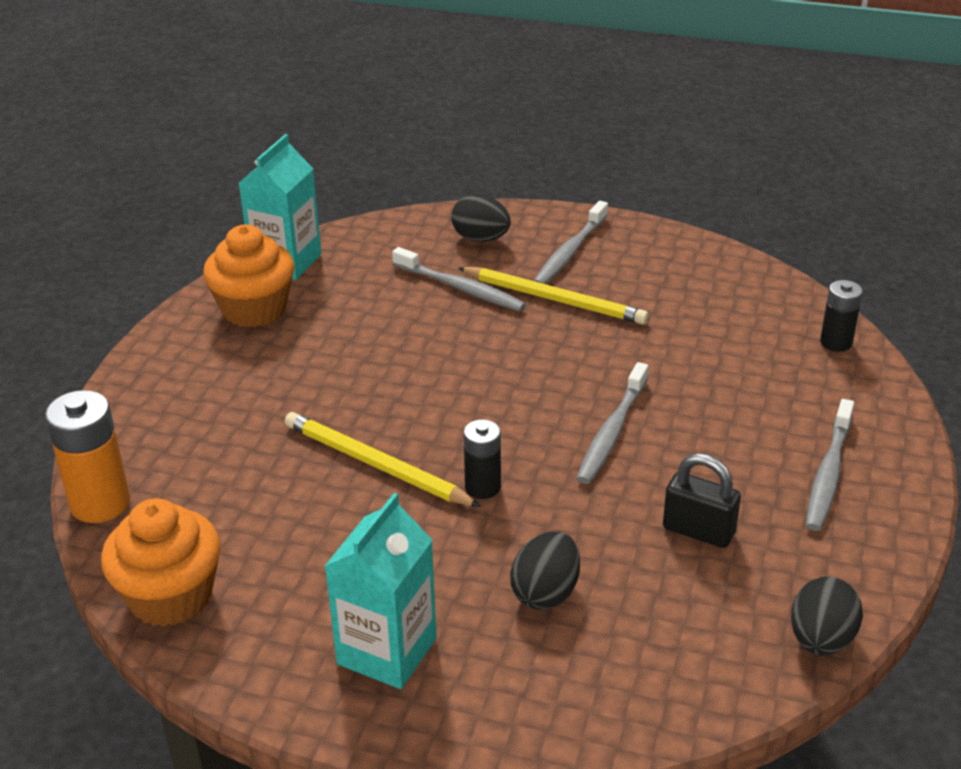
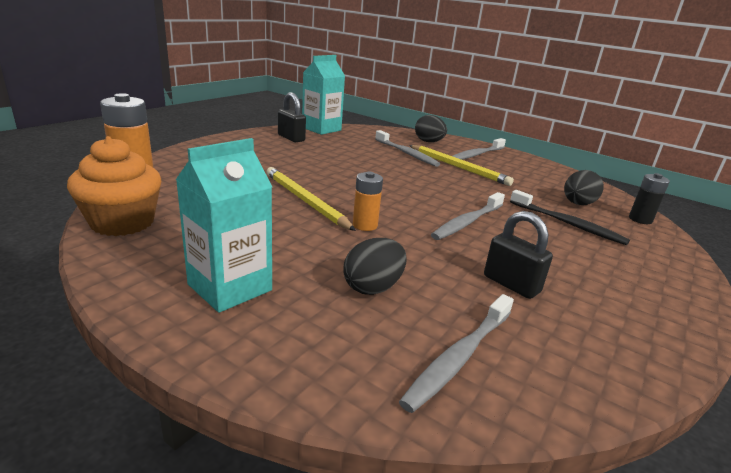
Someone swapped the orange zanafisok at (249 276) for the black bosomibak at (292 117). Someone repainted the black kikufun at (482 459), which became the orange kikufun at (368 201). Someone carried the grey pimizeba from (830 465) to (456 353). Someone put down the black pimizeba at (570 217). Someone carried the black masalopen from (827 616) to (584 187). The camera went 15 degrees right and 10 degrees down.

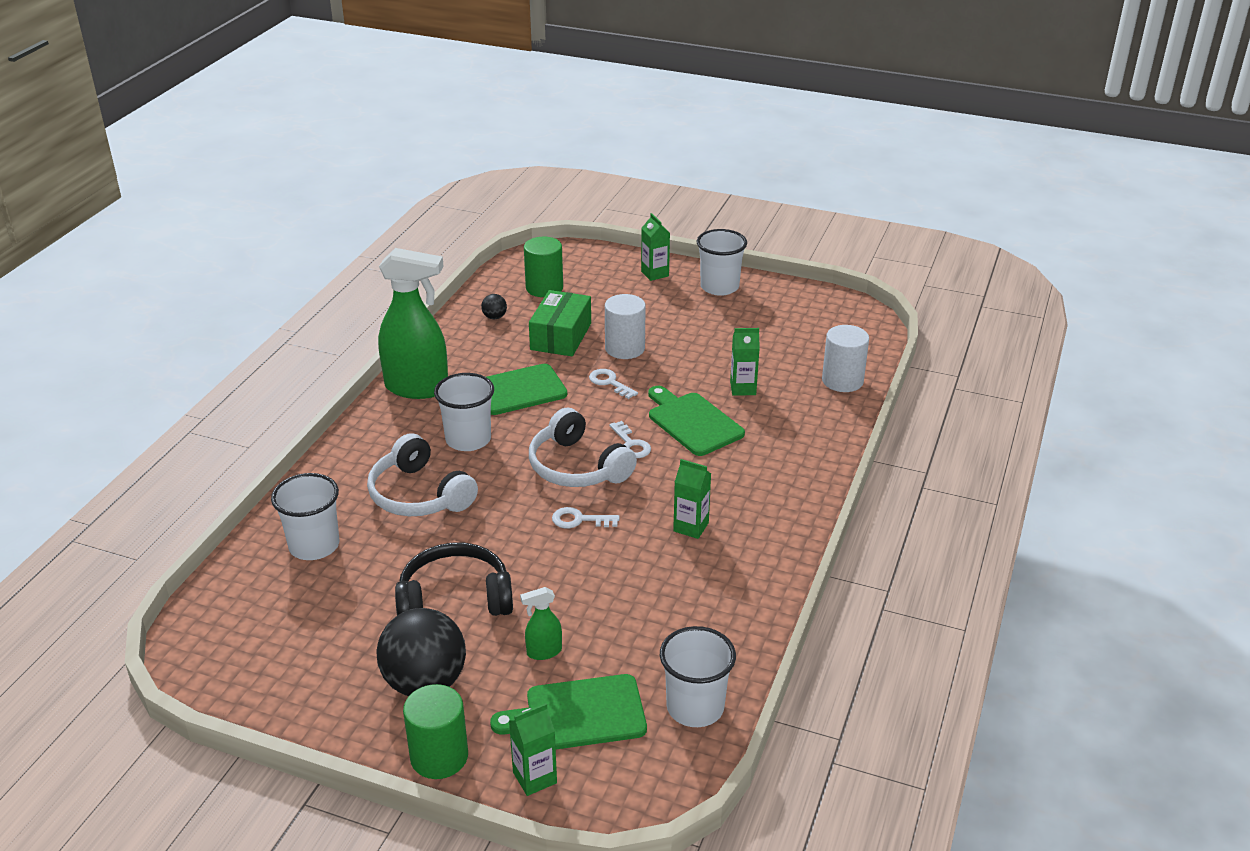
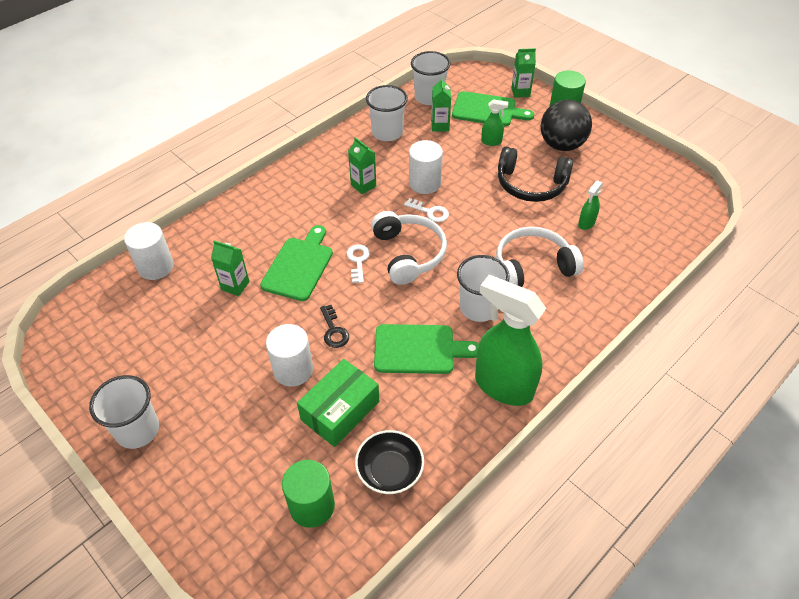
Someone rotated the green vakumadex at (696 421) by 150 degrees counterclockwise. Someone repainted the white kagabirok at (613 384), which became the black kagabirok at (334 326). Someone swapped the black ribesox at (494 306) for the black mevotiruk at (389 462). Someone carried the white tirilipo from (305 516) to (387 113). Someone put down the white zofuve at (426 167). Someone carried the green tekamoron from (655 247) to (441 104). Someone rotated the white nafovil at (422 474) by 90 degrees counterclockwise. Someone put down the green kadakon at (591 205). The camera went 155 degrees left and 15 degrees up.

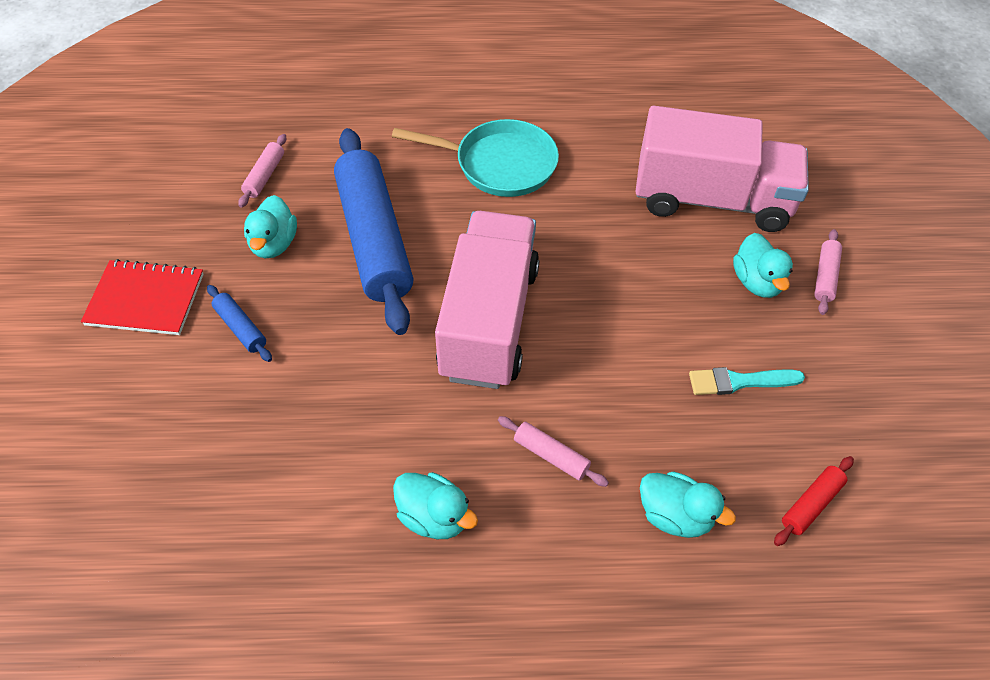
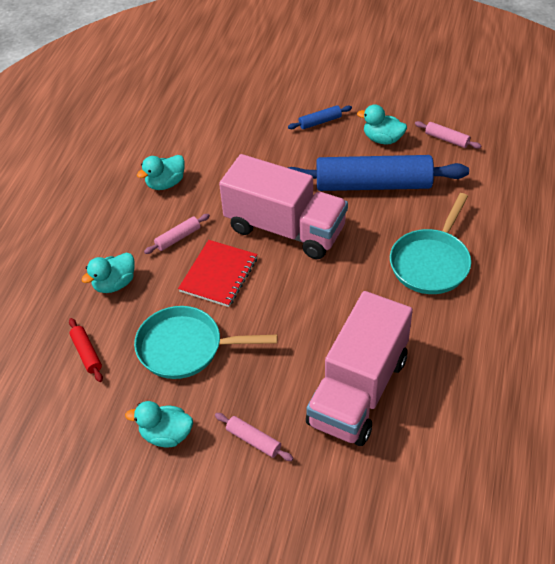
Someone carried the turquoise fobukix from (763 265) to (159 424). Someone swapped the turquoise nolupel at (747 381) for the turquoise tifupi at (205 342). Someone carried the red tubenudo from (142 297) to (218 273). The camera went 110 degrees right and 5 degrees down.

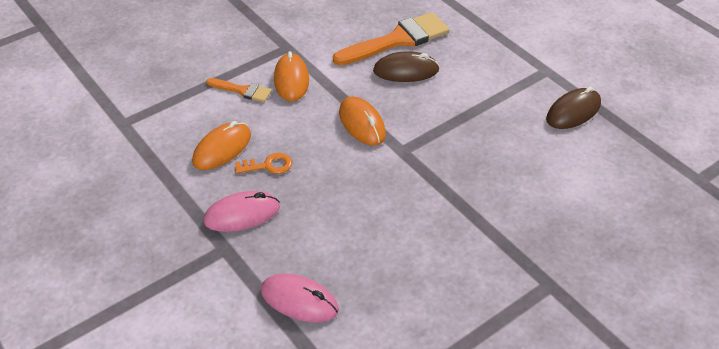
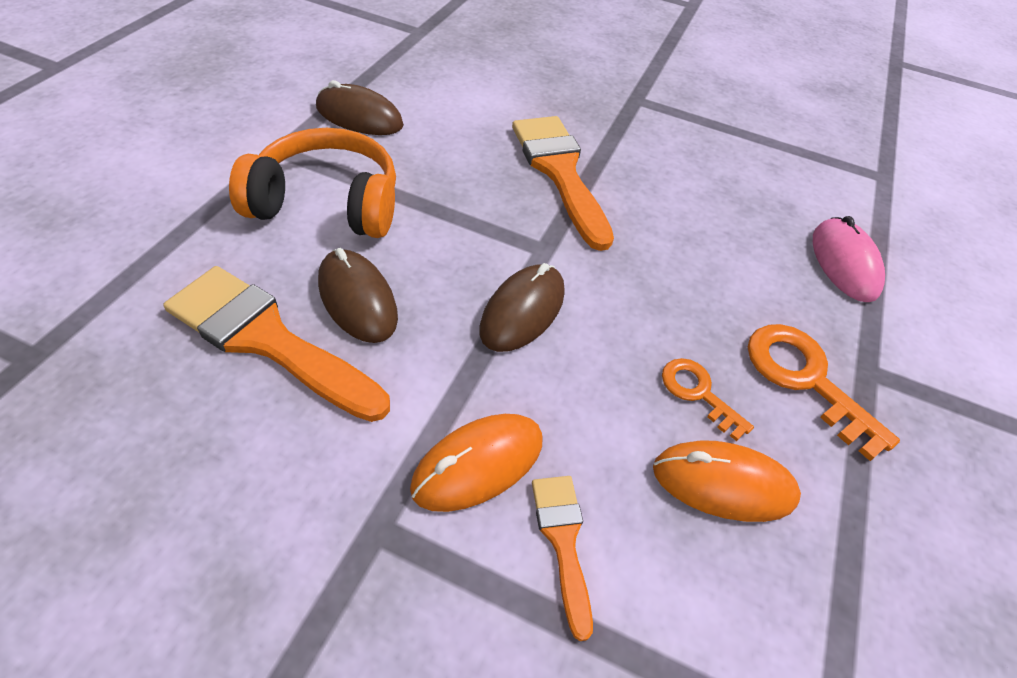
Someone put down the orange nafovil at (312 183). Someone repainted the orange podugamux at (362 121), which became the brown podugamux at (522 307). Someone put down the orange nolupel at (563 183). Someone swapped the pink podugamux at (242 211) for the orange kagabirok at (824 392). The camera went 125 degrees left and 5 degrees up.

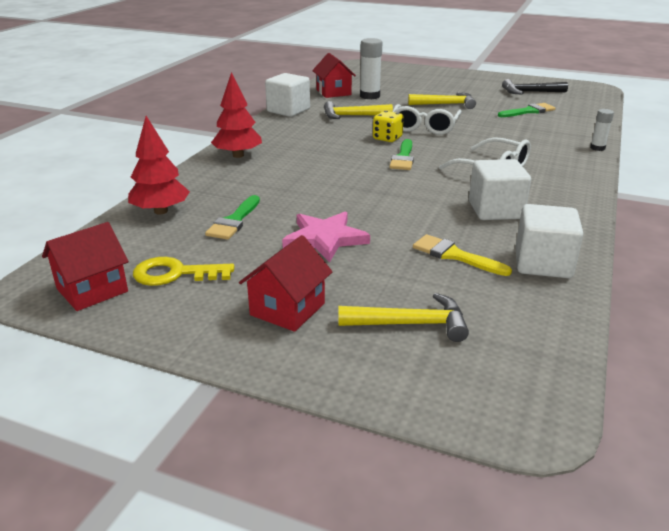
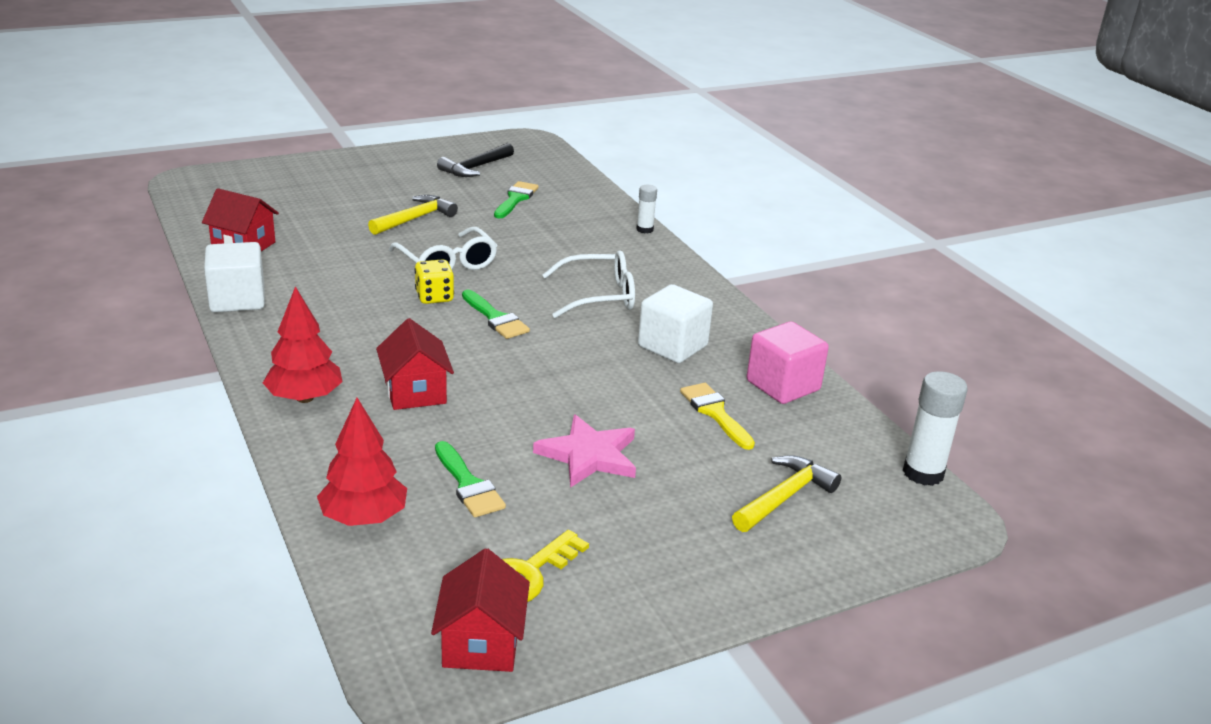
Someone carried the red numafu from (286 283) to (415 364). Someone rotated the yellow nolupel at (462 255) by 75 degrees clockwise. Someone repainted the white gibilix at (549 241), which became the pink gibilix at (788 362). Someone carried the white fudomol from (371 68) to (935 428). Someone took away the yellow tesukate at (358 110). The camera went 50 degrees left and 0 degrees up.

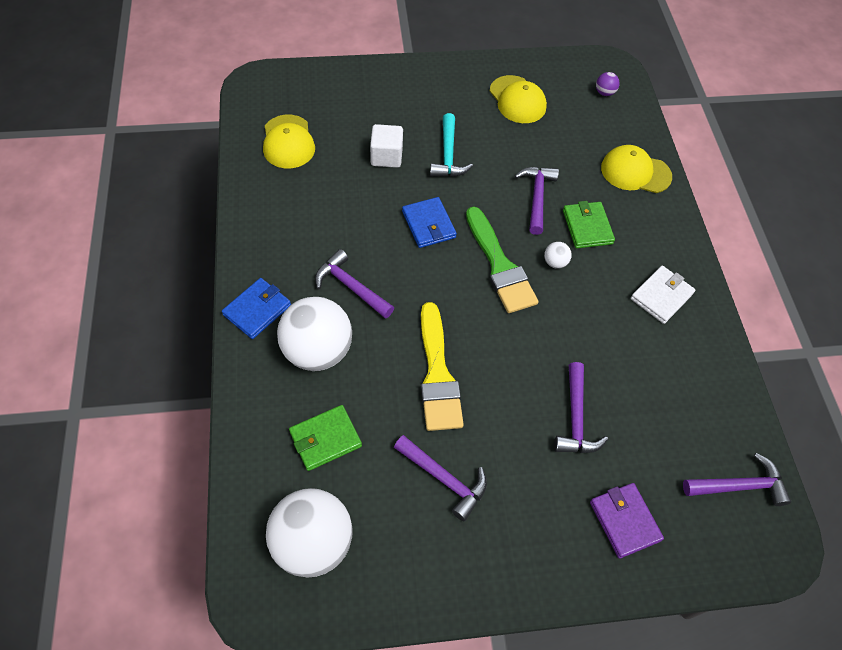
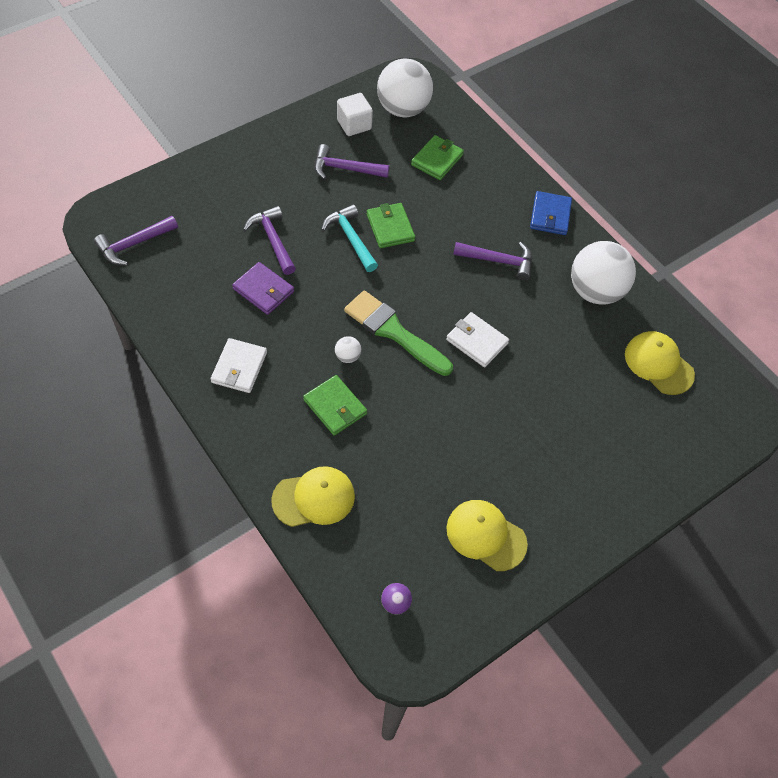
Someone carried the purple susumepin from (627 521) to (263 288). Someone carried the turquoise tesukate from (451 145) to (349 238). Someone carried the white gibilix from (386 146) to (355 114). Someone swapped the yellow nolupel at (442 366) for the green susumepin at (391 225). Someone repainted the blue susumepin at (429 222), which became the white susumepin at (477 339). Someone carried the white ribesox from (314 334) to (603 273). Someone took away the purple tesukate at (537 201). The camera went 150 degrees right and 0 degrees up.

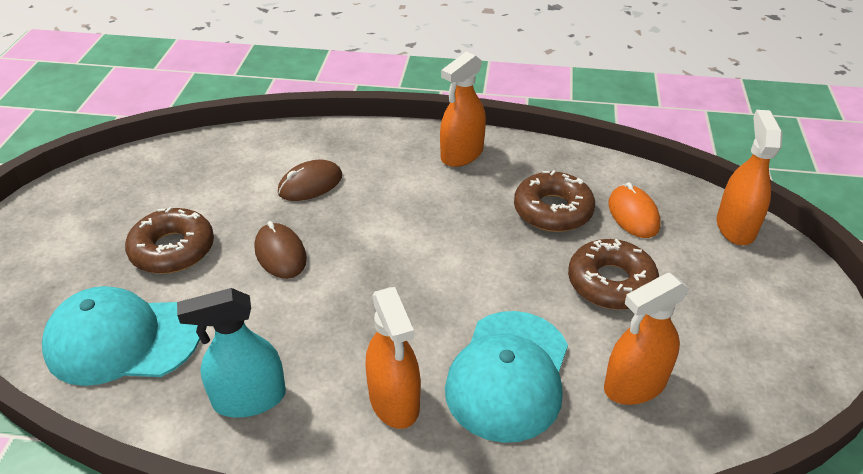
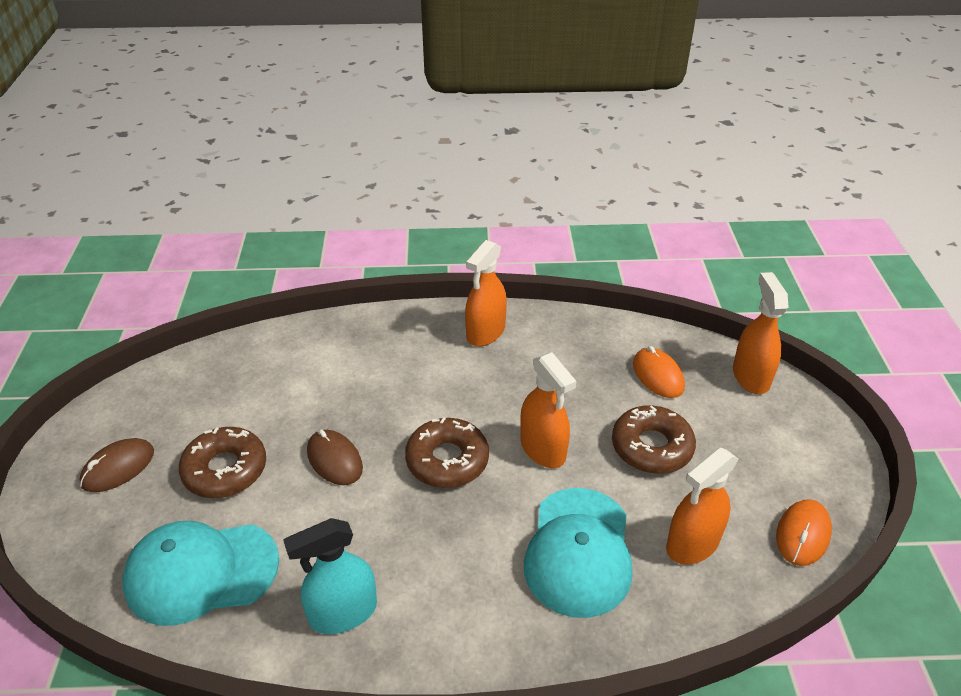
Someone carried the brown podugamux from (310 180) to (117 465). Someone carried the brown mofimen from (554 201) to (447 452). Someone carried the orange kadakon from (393 358) to (548 410). Someone put down the orange podugamux at (804 532). The camera went 10 degrees left and 0 degrees up.

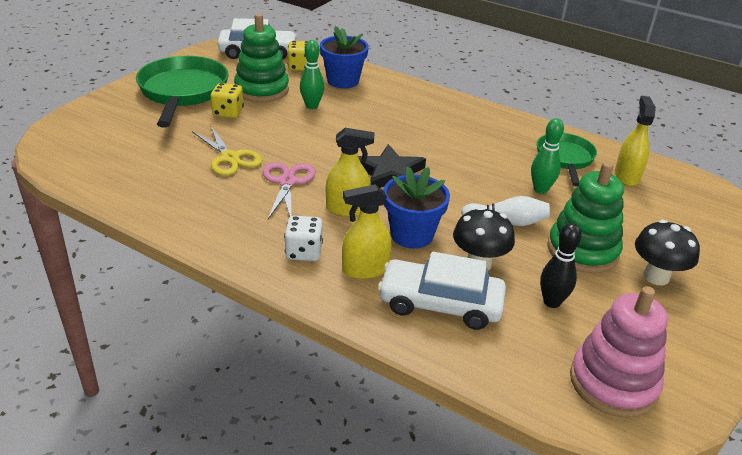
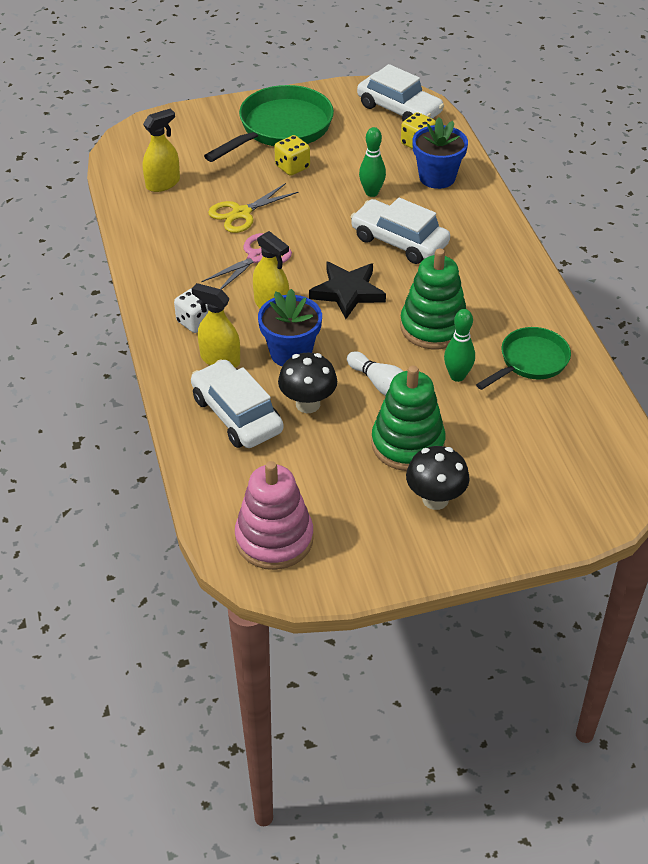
Someone carried the yellow kadakon from (635 141) to (161 150). Someone rotated the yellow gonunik at (227 151) by 45 degrees clockwise. Someone put down the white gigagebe at (400 231). Someone carried the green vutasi from (261 58) to (433 299). Someone took away the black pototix at (561 265). The camera went 45 degrees right and 10 degrees up.

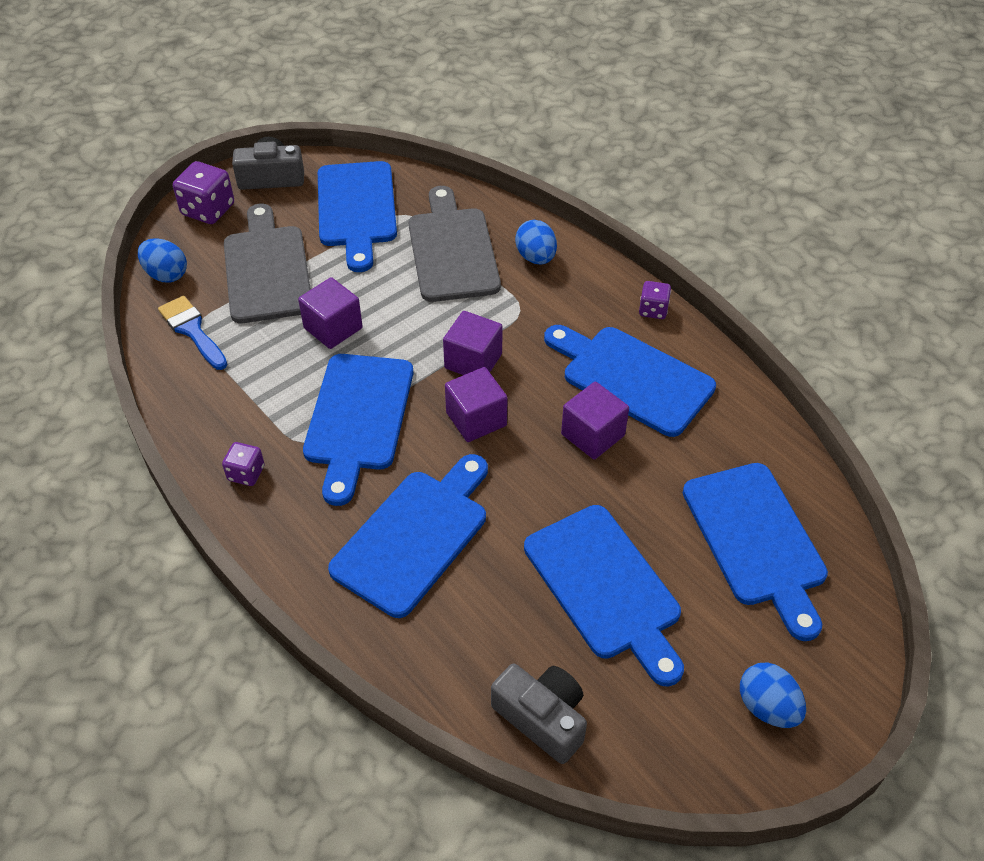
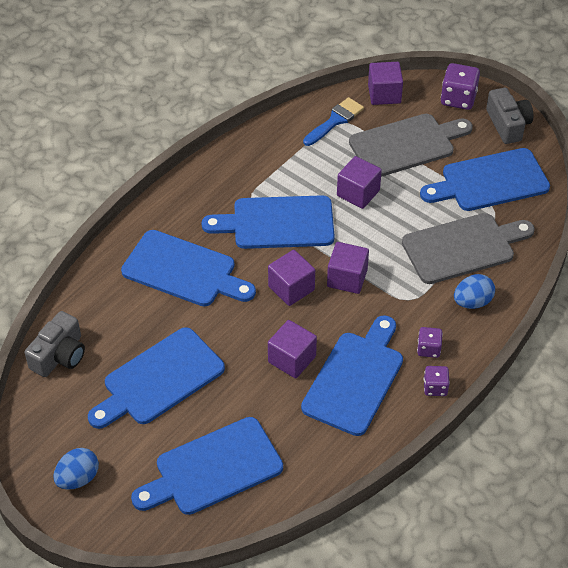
Someone swapped the blue masalopen at (162 260) for the purple gibilix at (385 83). Someone carried the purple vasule from (243 464) to (430 342). The camera went 80 degrees right and 0 degrees up.

